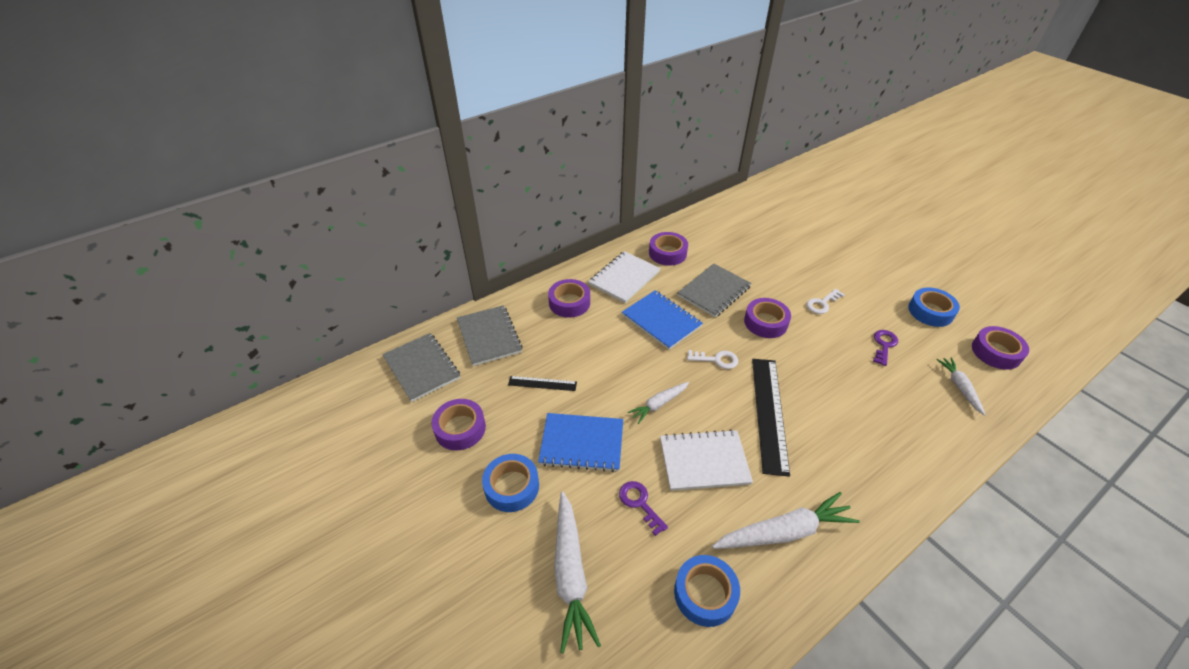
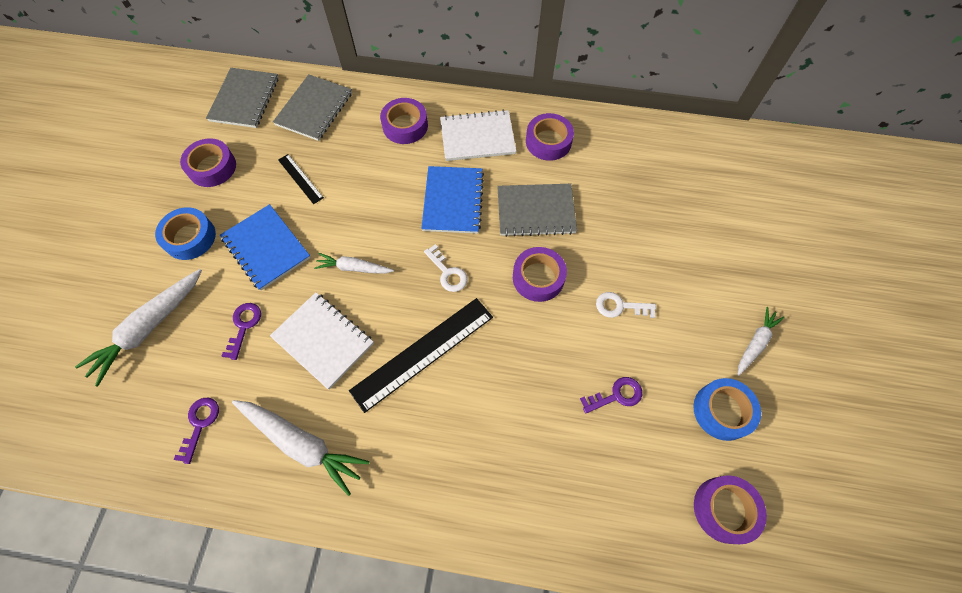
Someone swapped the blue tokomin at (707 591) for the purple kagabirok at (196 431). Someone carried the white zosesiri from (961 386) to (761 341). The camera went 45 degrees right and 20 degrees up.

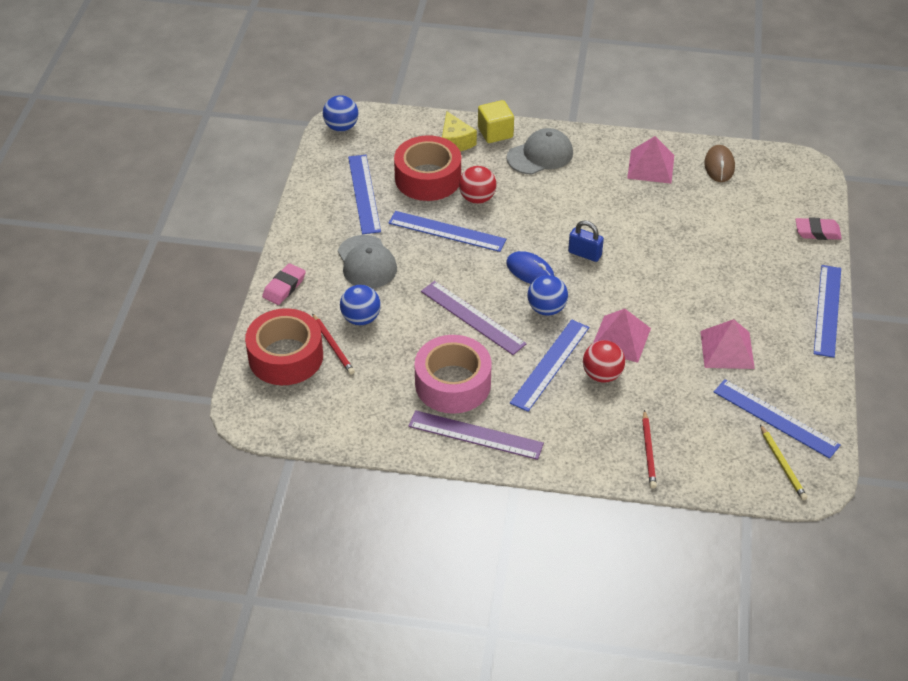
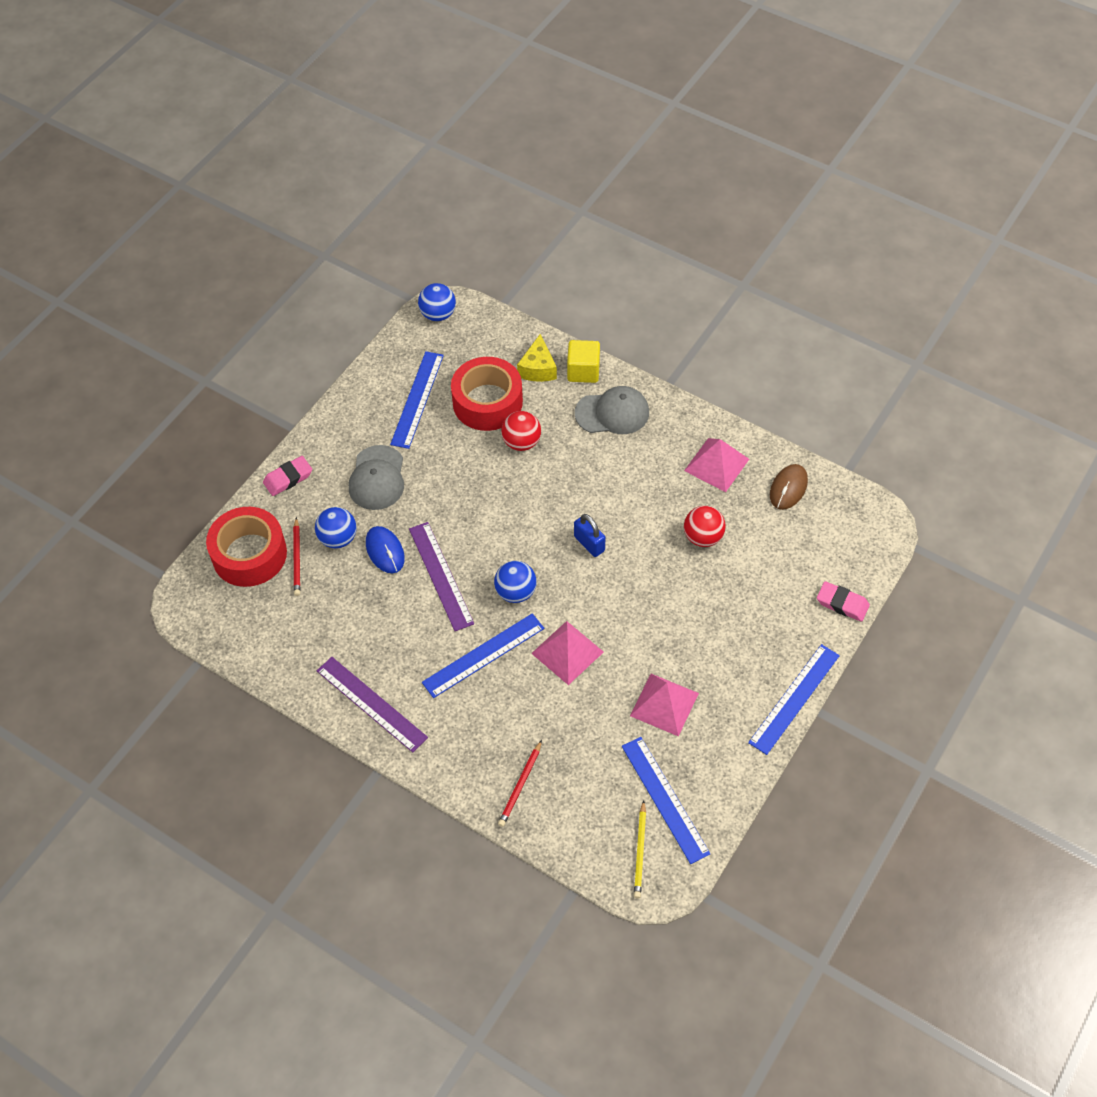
Someone carried the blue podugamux from (530 267) to (385 549). Someone carried the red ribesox from (604 361) to (705 526). Someone took away the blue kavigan at (447 231). Someone took away the pink tokomin at (453 374). The camera went 25 degrees right and 10 degrees up.

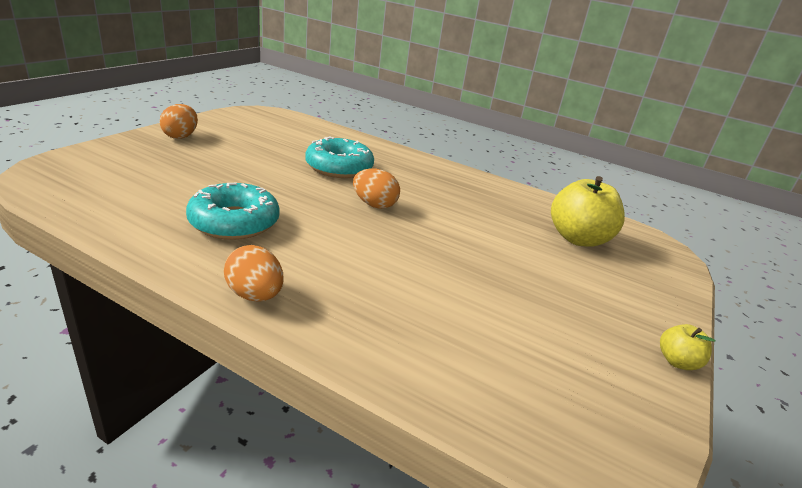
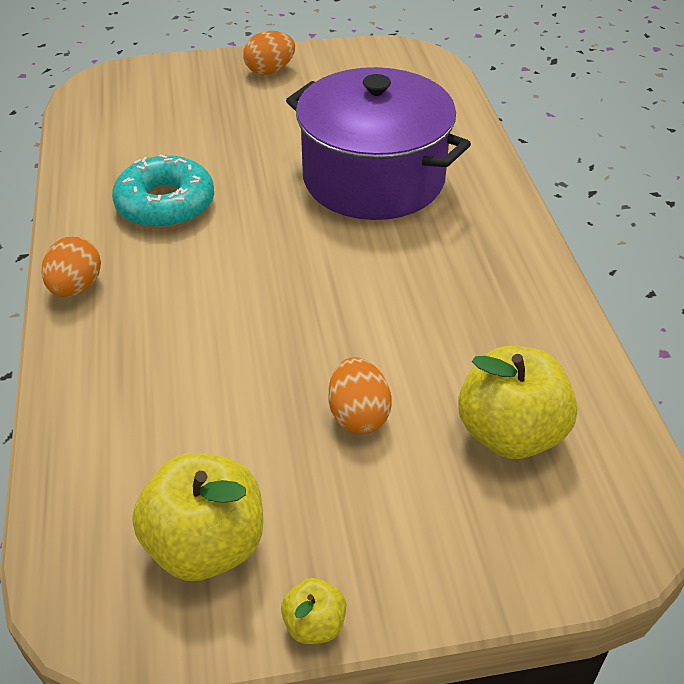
Someone put down the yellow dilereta at (197 517). Someone swapped the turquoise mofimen at (339 157) for the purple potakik at (378 143). Someone carried the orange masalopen from (376 188) to (360 395). The camera went 55 degrees right and 15 degrees up.

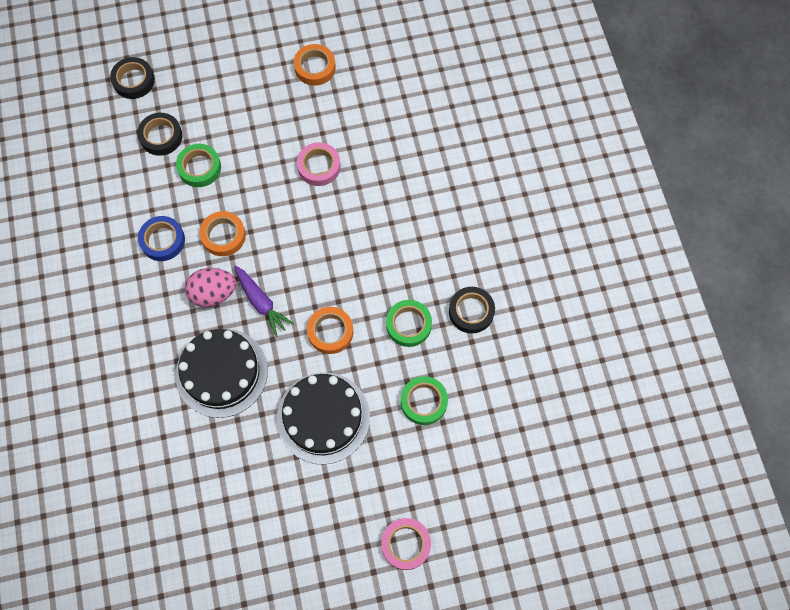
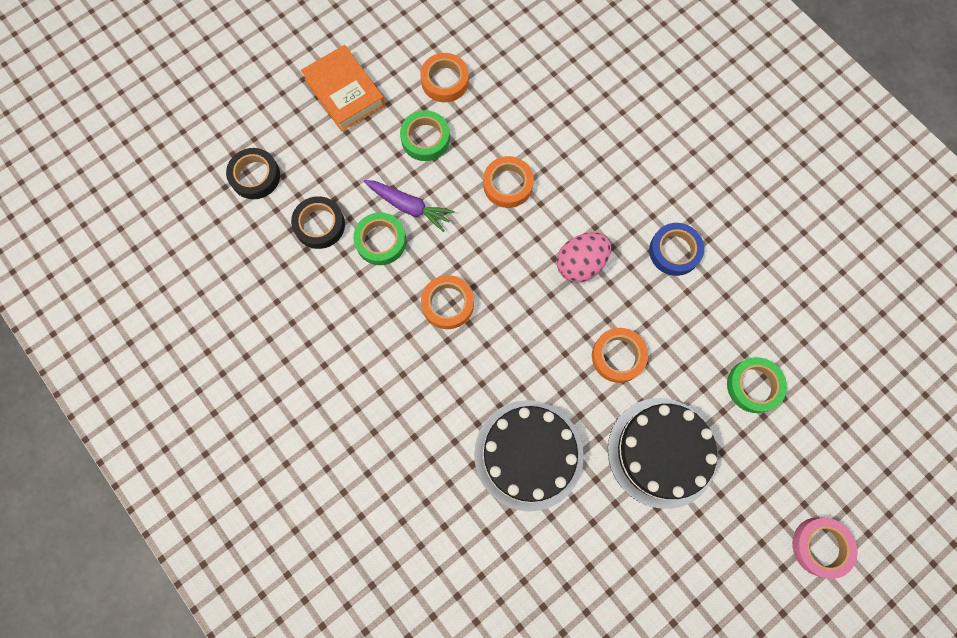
Someone put down the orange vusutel at (343 88). Someone carried the purple zosesiri from (264 301) to (409 206). Someone carried the green tokomin from (409 323) to (425 135). Someone repainted the pink tokomin at (319 164), which became the orange tokomin at (508 182). Someone carried the pink masalopen from (210 287) to (584 257). Someone carried the blue tokomin from (161 238) to (676 249). Someone took away the black tokomin at (472 310). The camera went 25 degrees left and 5 degrees up.

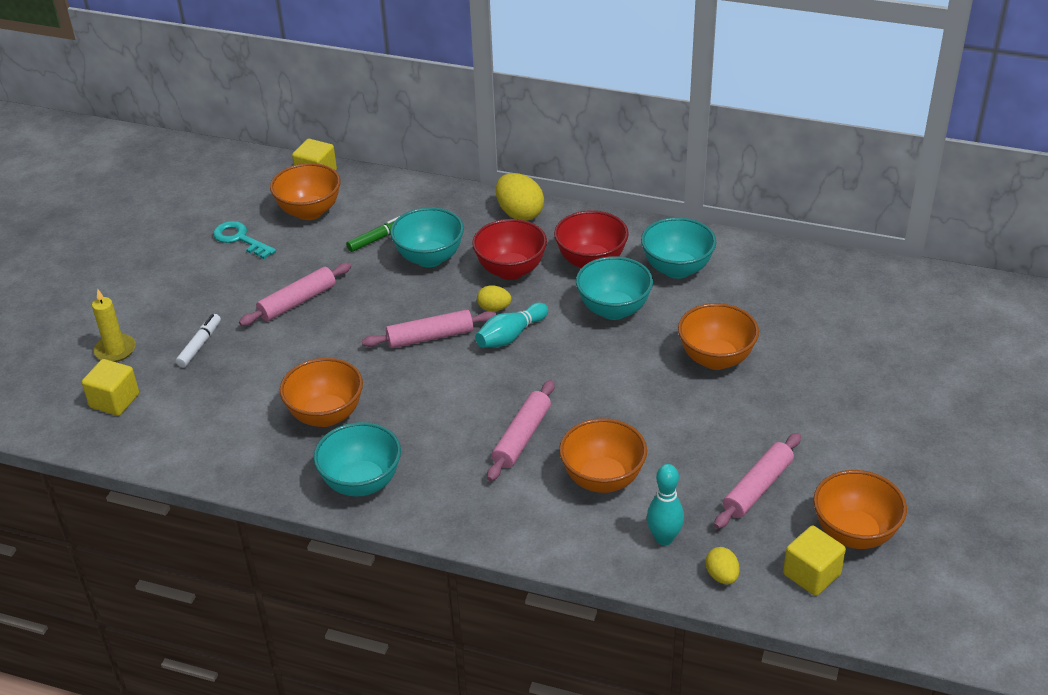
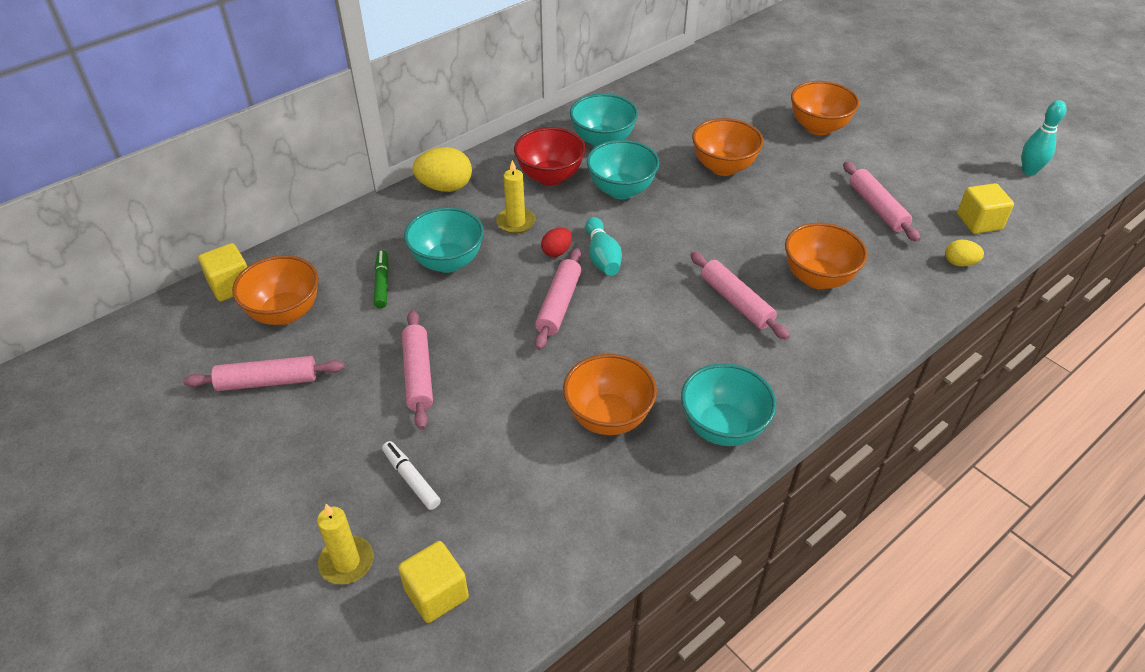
Someone swapped the turquoise kagabirok at (244 240) for the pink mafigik at (263 373). Someone swapped the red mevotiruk at (509 249) for the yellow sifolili at (516 197). Someone repainted the yellow masalopen at (494 298), which became the red masalopen at (556 242). Someone carried the orange mevotiruk from (860 509) to (825 108). Someone carried the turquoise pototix from (665 505) to (1044 138). The camera went 60 degrees left and 5 degrees up.

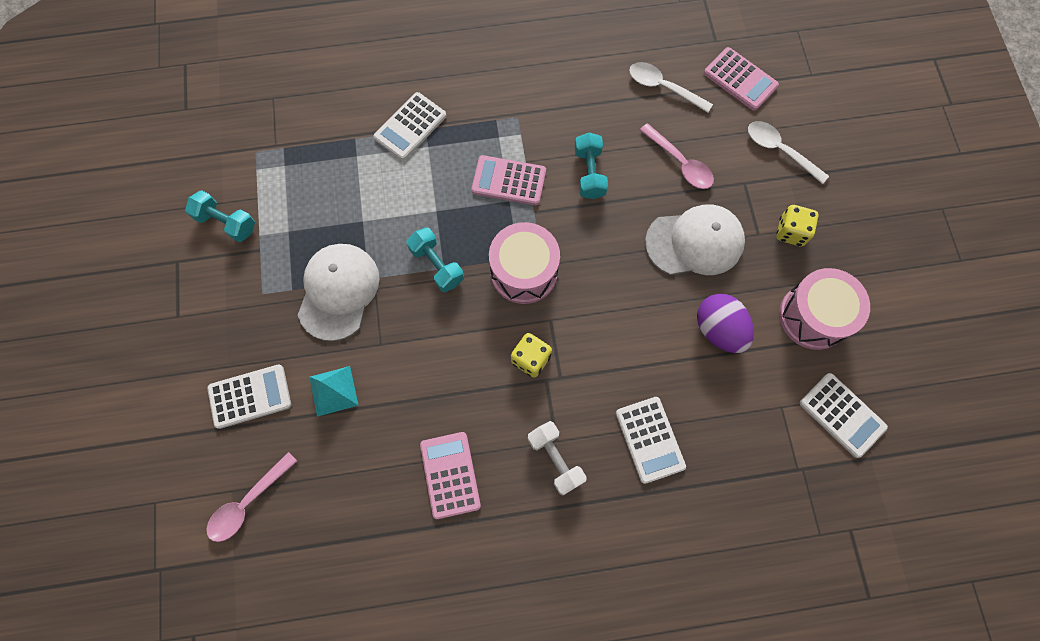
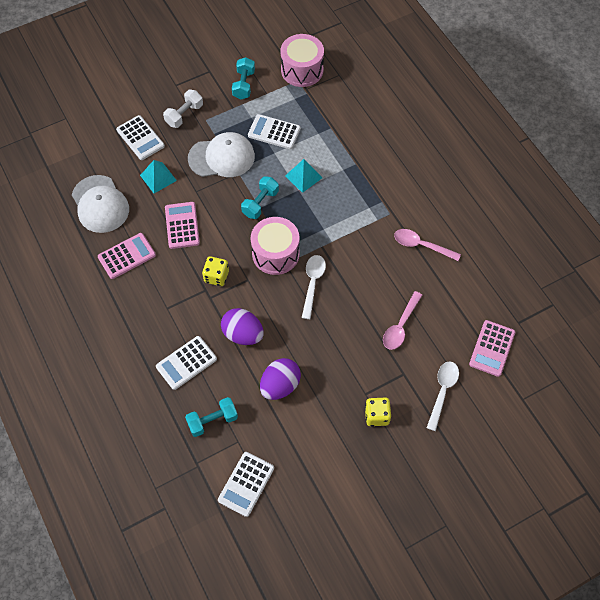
Someone carried the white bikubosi from (695 240) to (100 204). Someone carried the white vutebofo from (557 458) to (183 109). Someone carried the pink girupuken from (508 180) to (182 225). Someone carried the turquoise vutebofo from (591 166) to (211 417). Someone put down the purple masalopen at (242 326). Someone carried the white girupuken from (410 126) to (274 131). Someone carried the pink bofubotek from (824 309) to (302 60). Someone put down the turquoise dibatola at (303 176). Someone carried the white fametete from (671 87) to (314 287). Someone carried the pink fametete from (251 497) to (427 245). The camera went 70 degrees right and 10 degrees down.

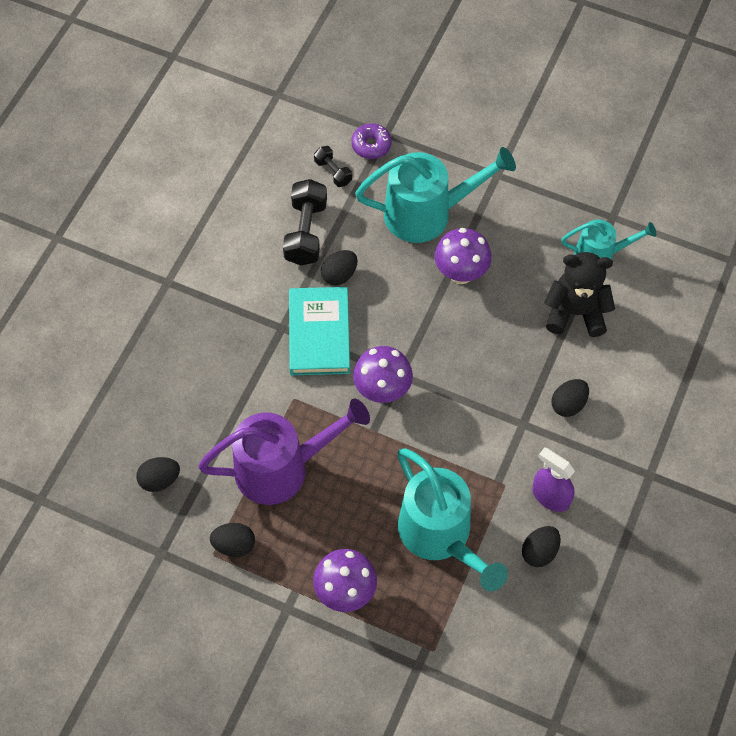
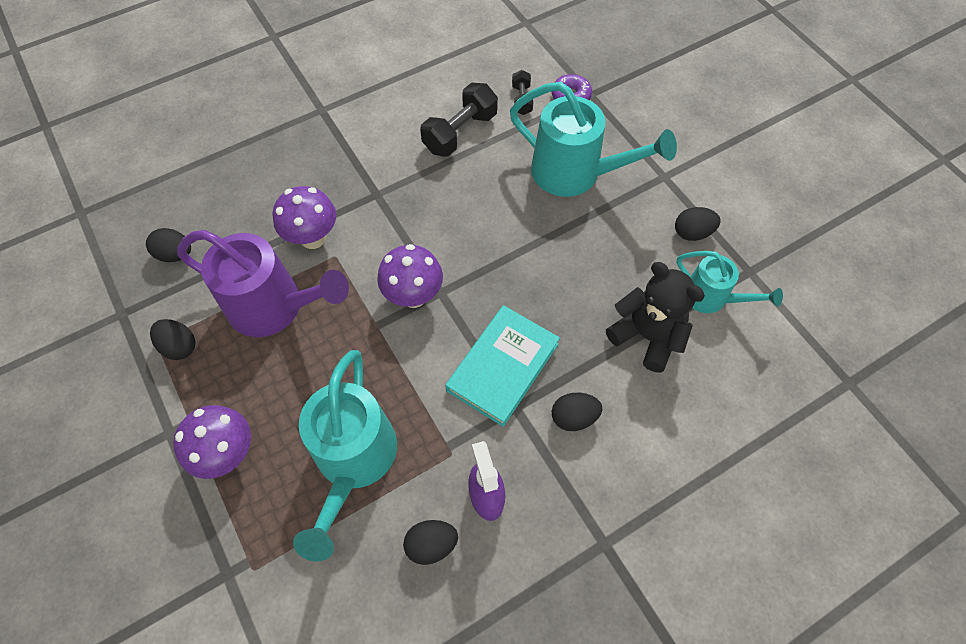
Someone carried the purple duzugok from (463 256) to (304 217). Someone carried the turquoise vusutel from (319 331) to (502 366). Someone carried the black masalopen from (339 267) to (698 224). The camera went 35 degrees right and 0 degrees up.

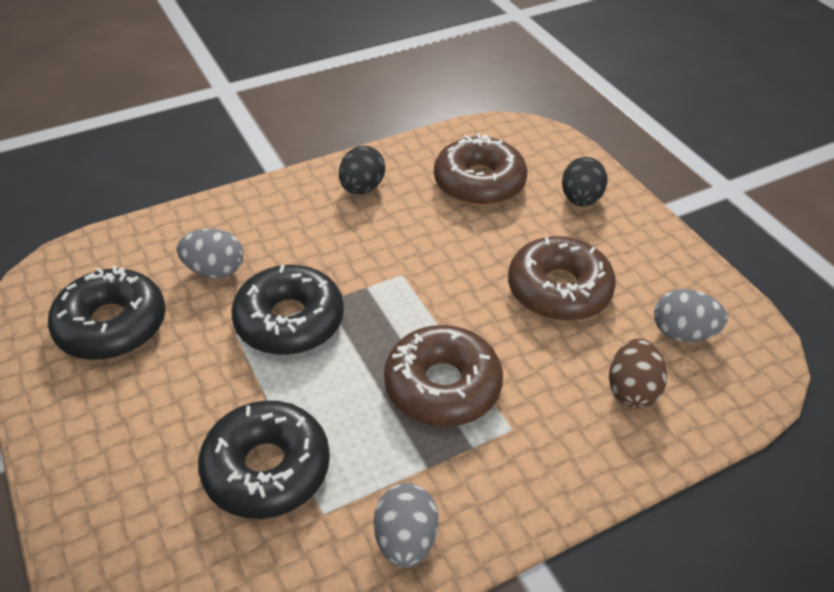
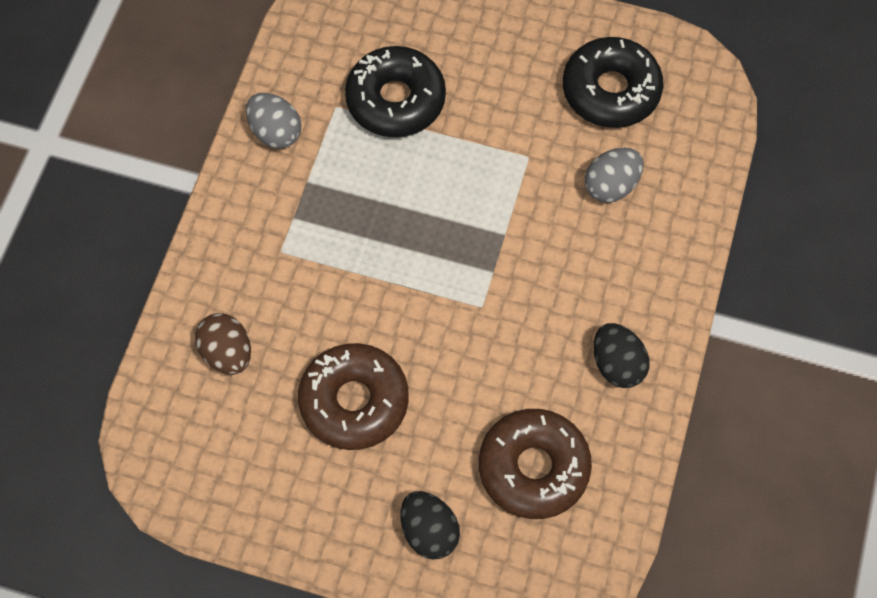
Someone took away the black mofimen at (287 310). Someone took away the brown mofimen at (443 376). Someone took away the grey masalopen at (691 315). The camera went 135 degrees right and 20 degrees up.

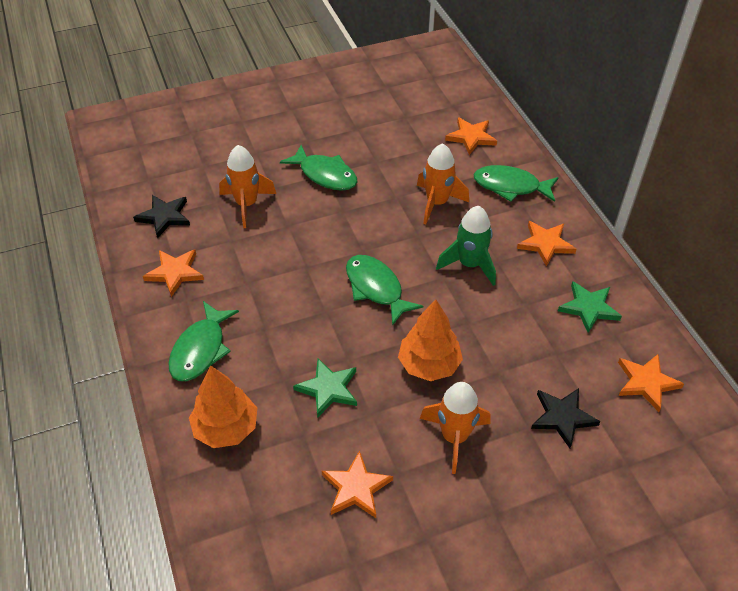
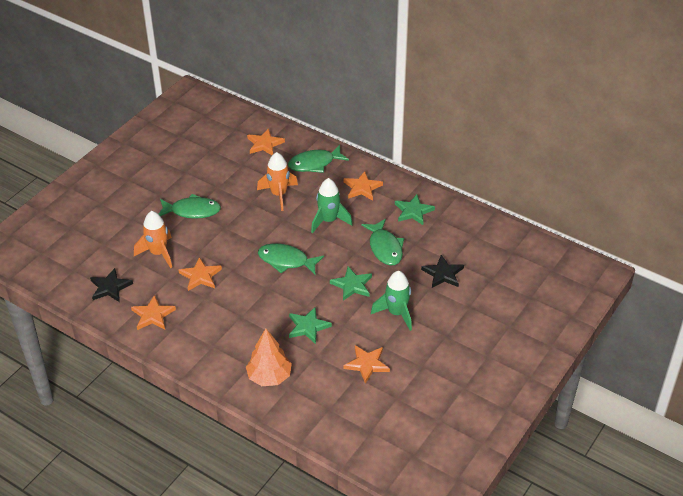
Someone carried the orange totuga from (651 383) to (200 274). Someone swapped the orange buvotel at (430 340) for the green totuga at (351 283). Someone carried the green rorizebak from (203 341) to (382 242). Someone repainted the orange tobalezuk at (455 428), which became the green tobalezuk at (391 301). The camera went 35 degrees left and 5 degrees down.

